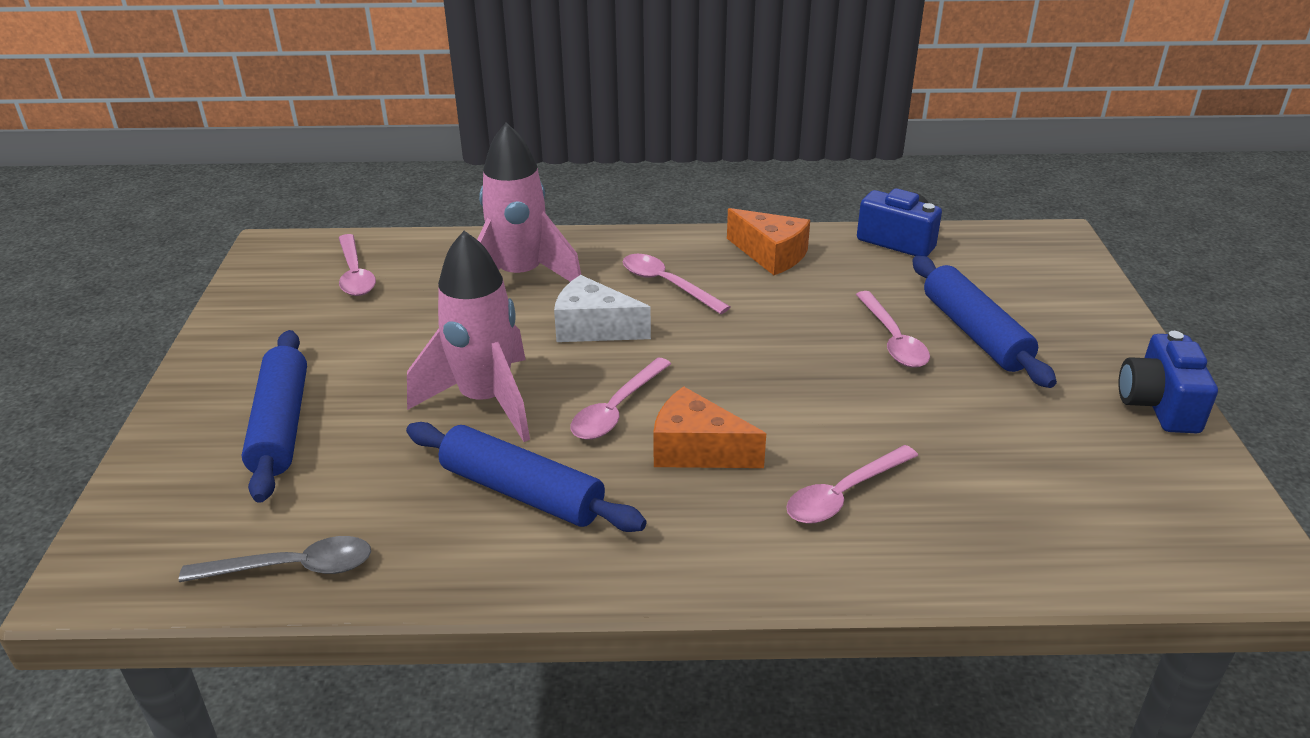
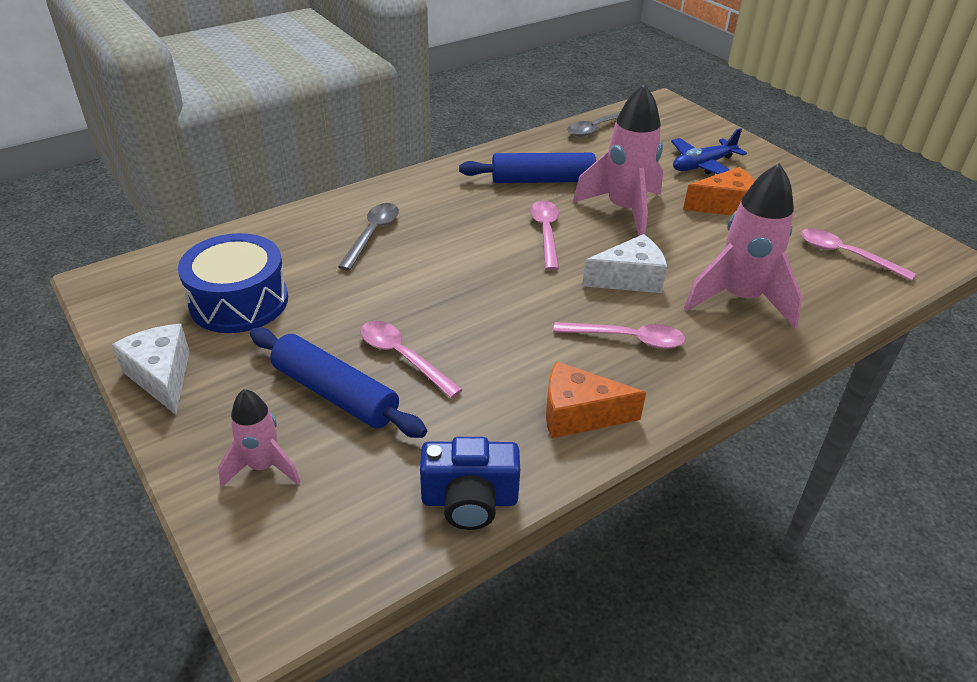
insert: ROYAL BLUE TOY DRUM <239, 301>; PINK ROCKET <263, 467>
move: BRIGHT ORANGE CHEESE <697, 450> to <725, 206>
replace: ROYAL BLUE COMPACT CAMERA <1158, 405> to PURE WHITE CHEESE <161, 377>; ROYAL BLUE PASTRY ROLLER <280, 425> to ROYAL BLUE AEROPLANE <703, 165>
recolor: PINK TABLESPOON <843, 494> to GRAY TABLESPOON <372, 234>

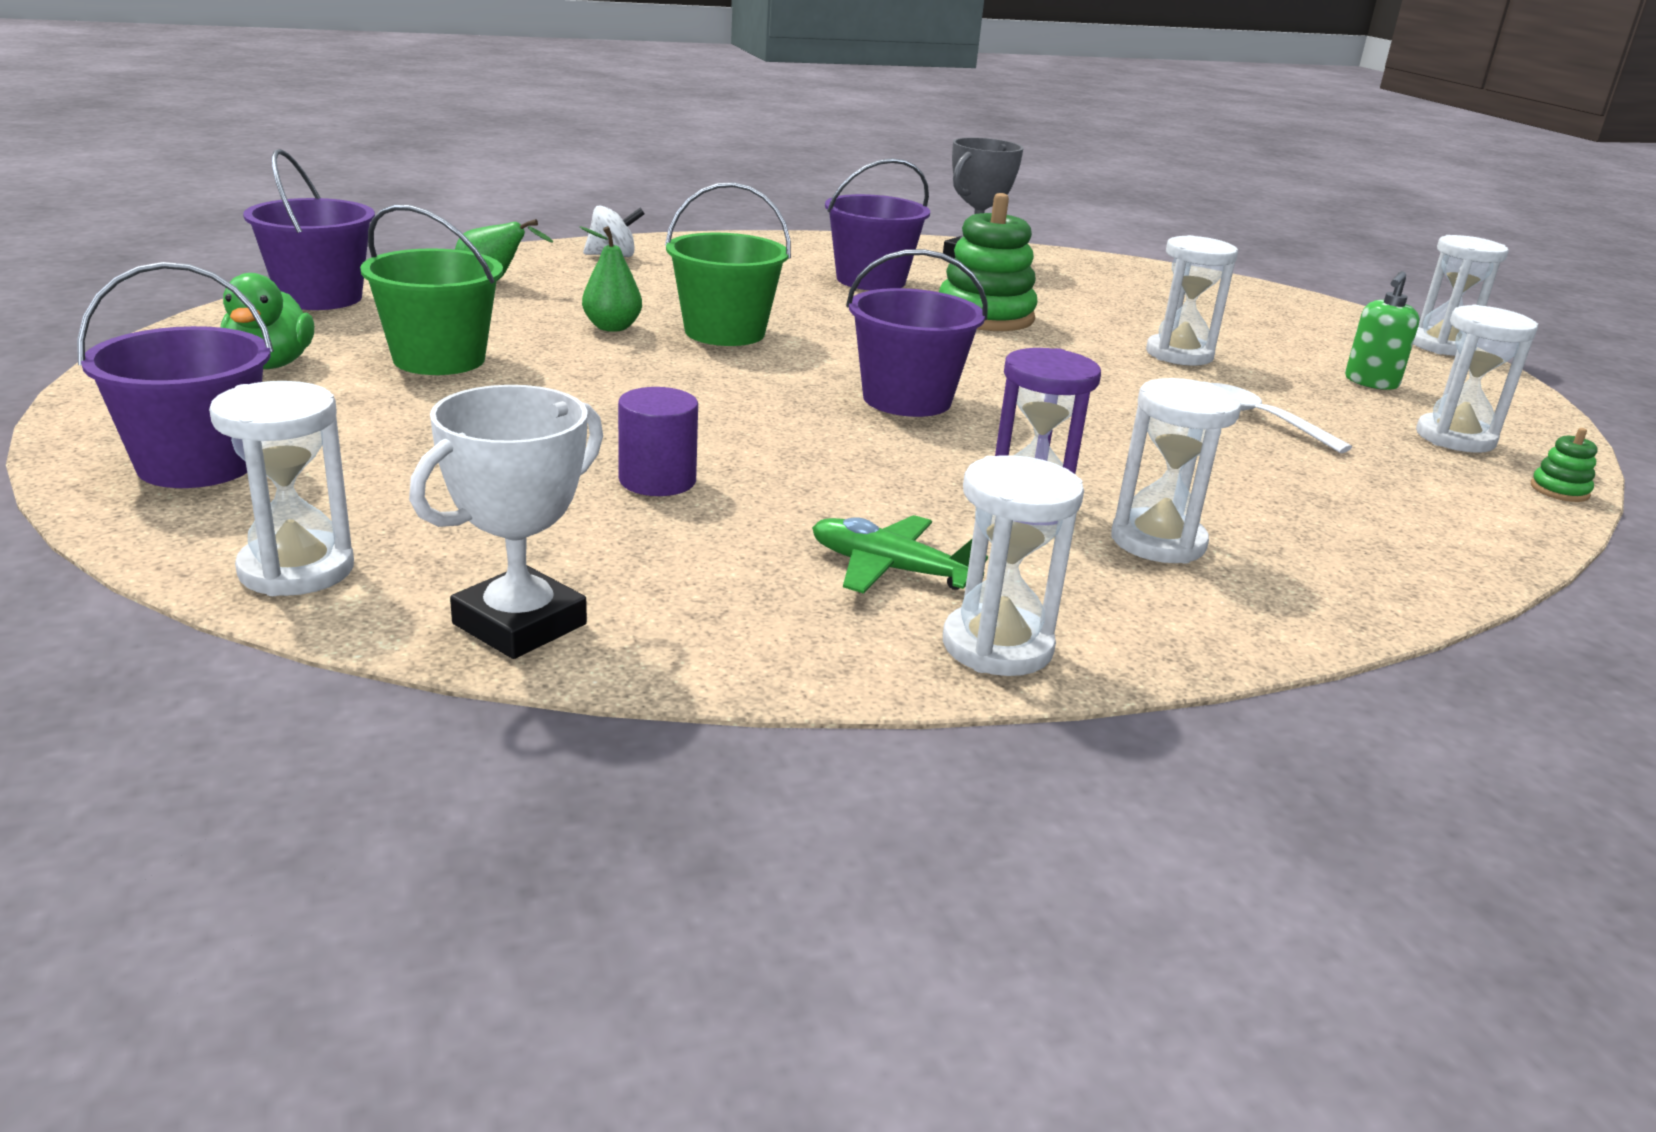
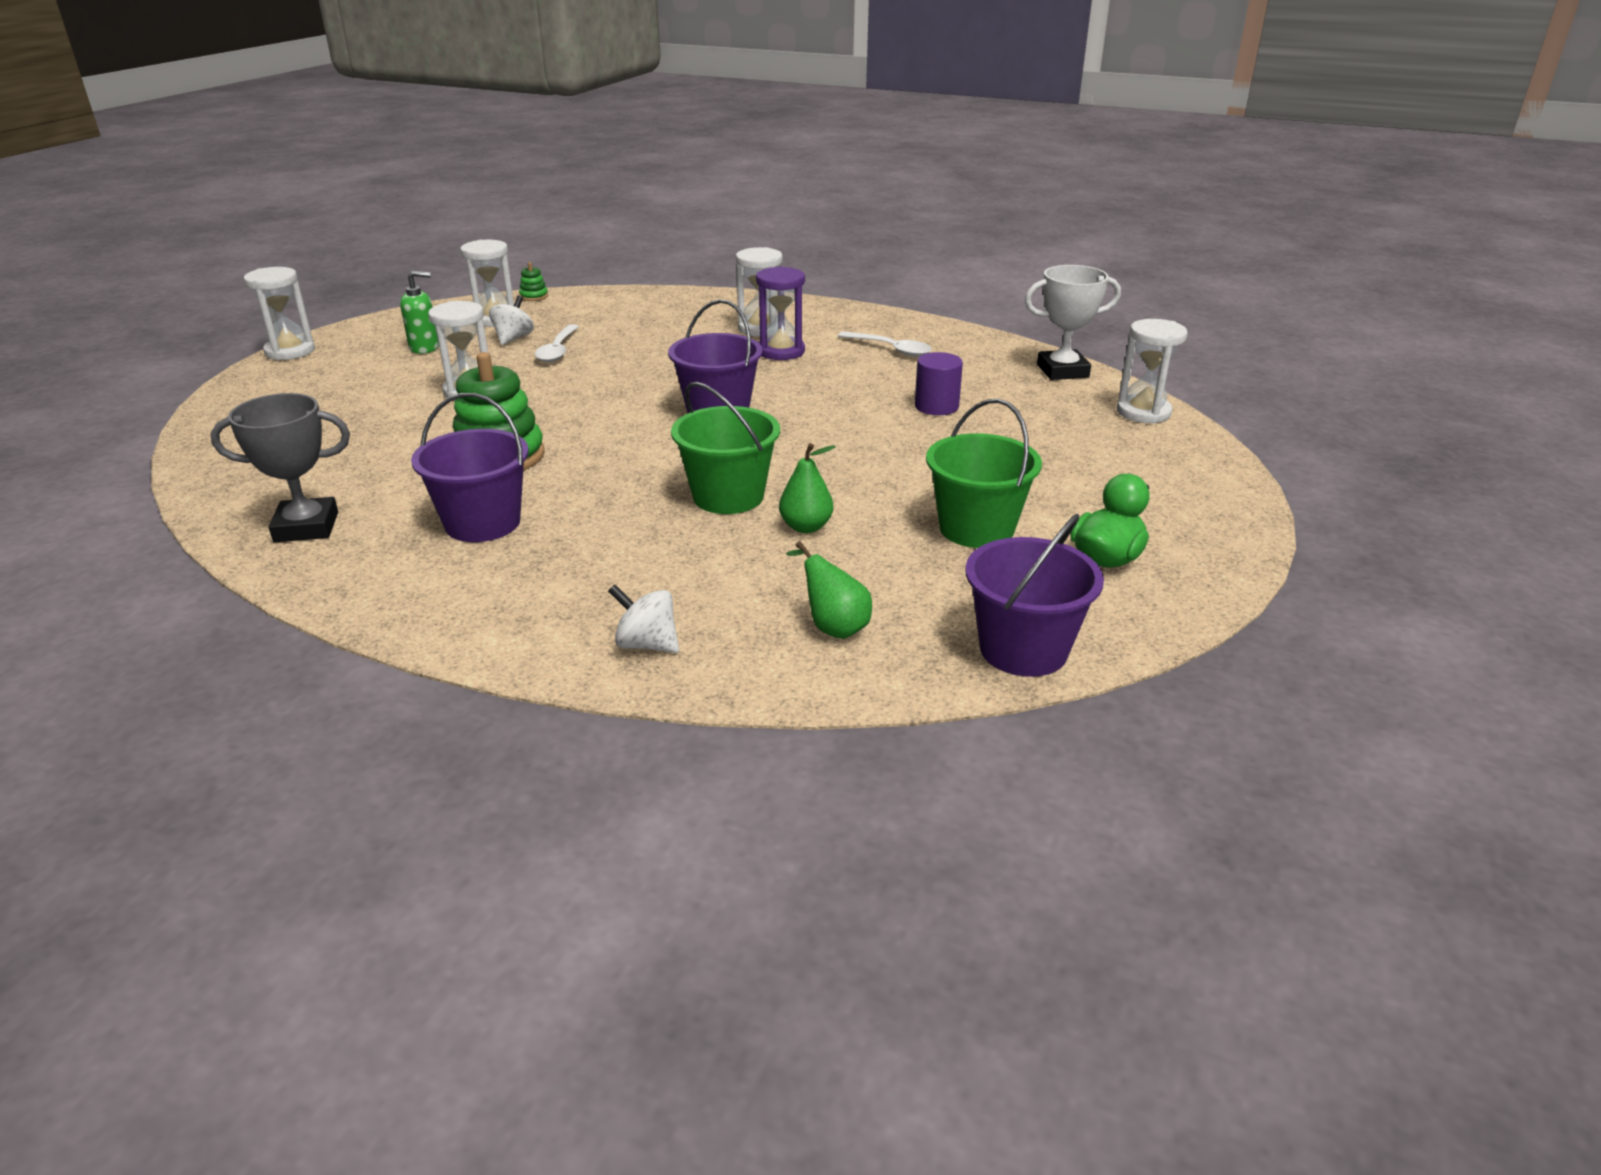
delete: VIOLET BUCKET <197, 464>; PURE WHITE HOURGLASS <997, 646>
insert: PURE WHITE WHIRLIGIG <513, 338>
replace: GREEN AEROPLANE <890, 569> to PURE WHITE TABLESPOON <890, 349>

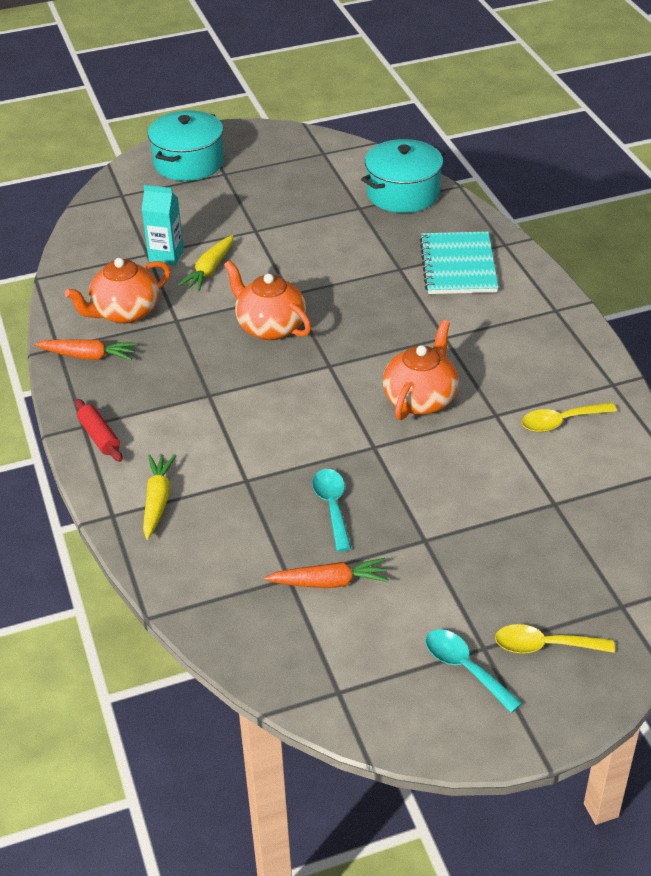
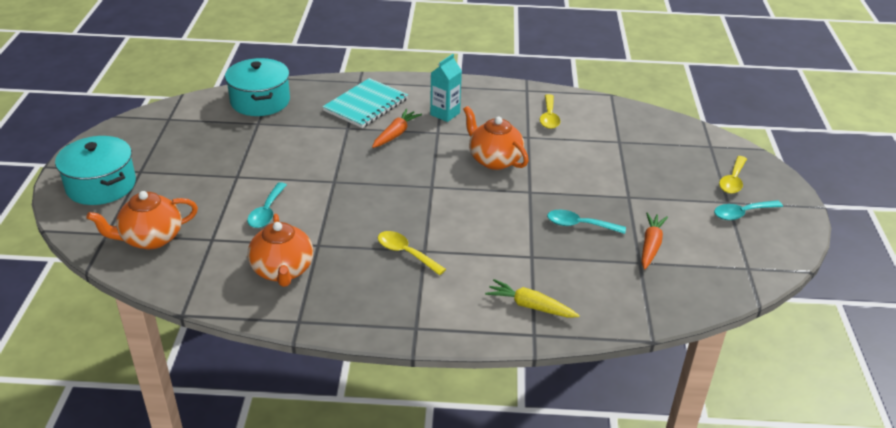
delete: RED PASTRY ROLLER <99, 437>
insert: BRIGHT YELLOW TABLESPOON <406, 253>
move: BRIGHT ORANGE TEA POT <270, 327> to <150, 238>; BRIGHT ORANGE ROOT VEGETABLE <88, 356> to <395, 134>; AQUA MILK CARTON <166, 256> to <445, 114>
replace: BRIGHT YELLOW ROOT VEGETABLE <209, 270> to AQUA TABLESPOON <267, 212>
rotate: AQUA NOTEPAD <458, 265> = <366, 105> 75 degrees counterclockwise

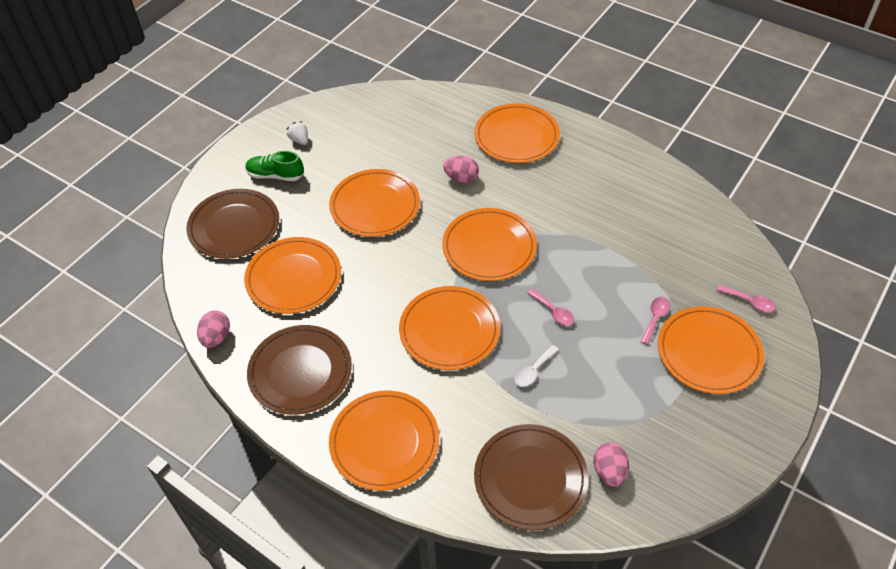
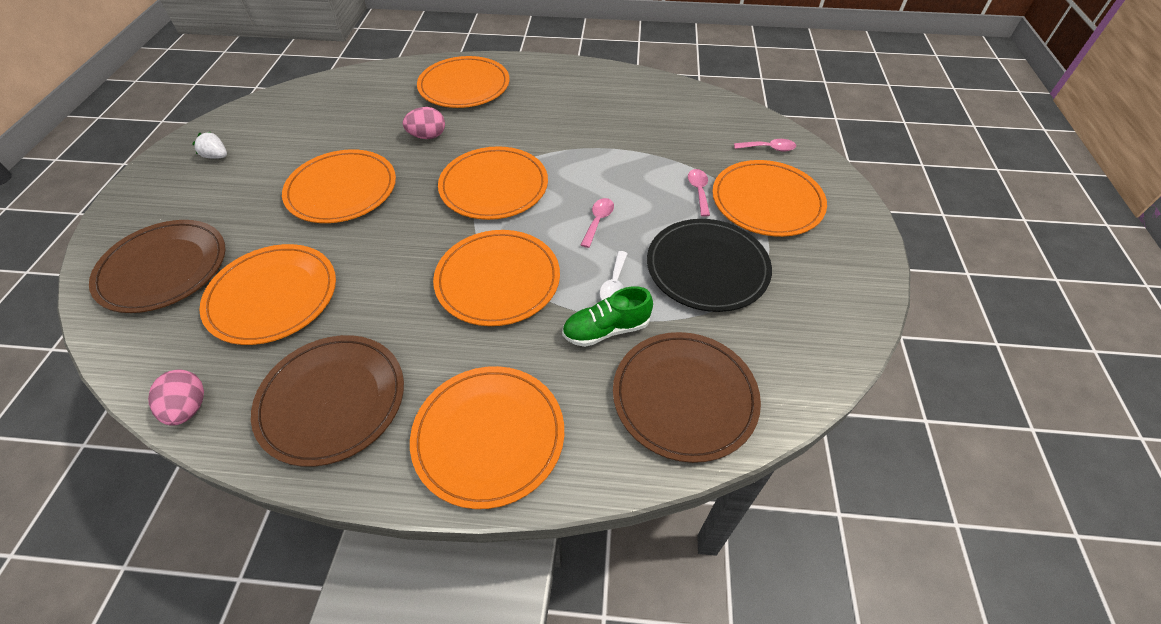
delete: PINK TOY EGG <609, 472>
insert: EBONY PLATE <707, 267>
move: GREEN SHOE <275, 175> to <606, 330>
rotate: PINK TABLESPOON <553, 312> = <598, 221> 90 degrees counterclockwise

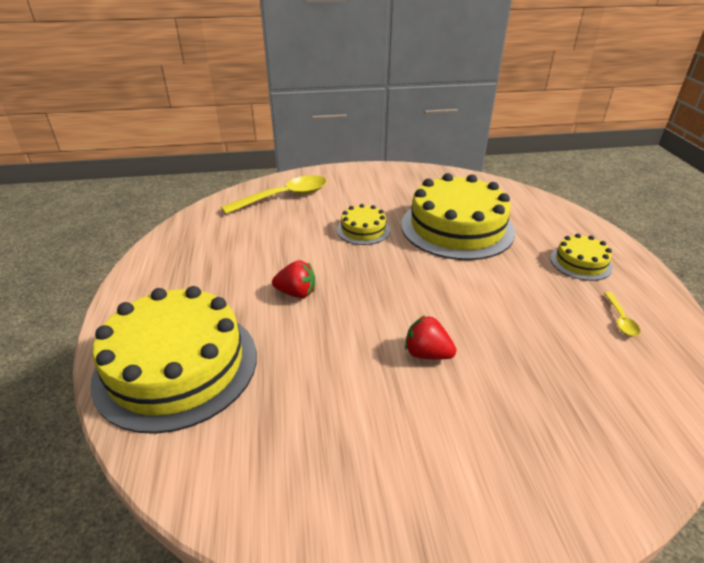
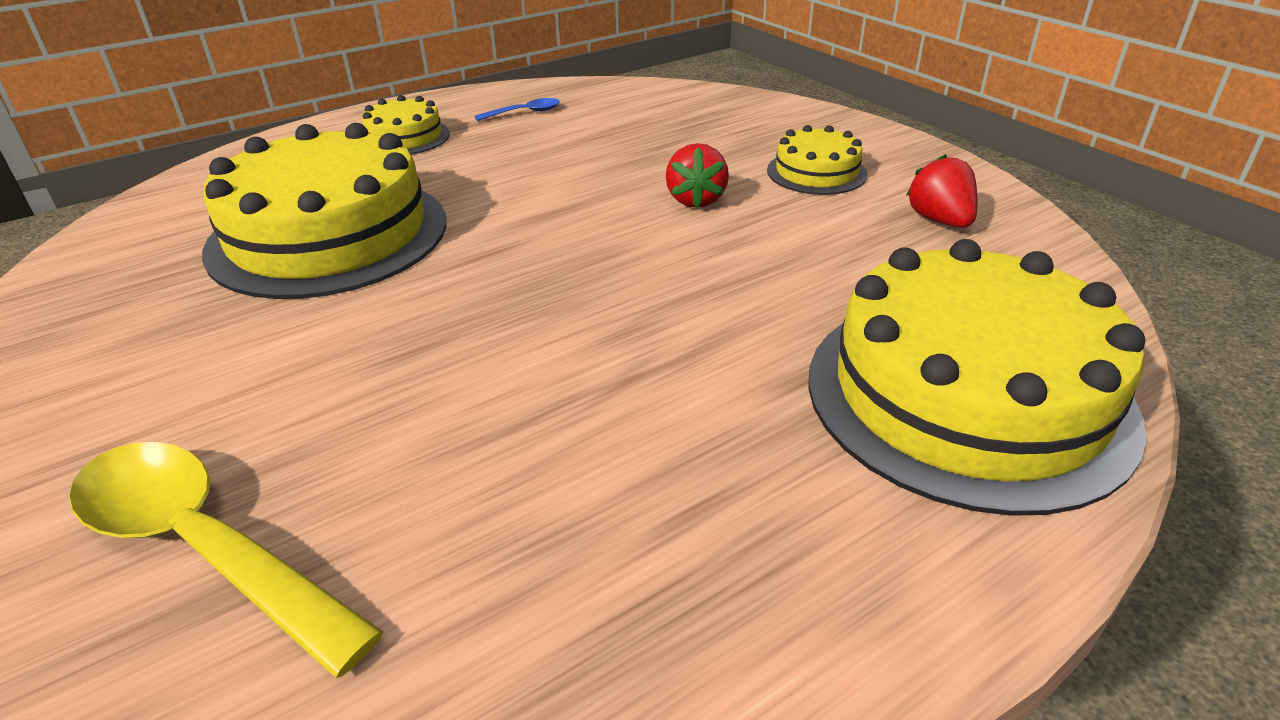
move: BRIGHT YELLOW LAYER CAKE <363, 230> to <816, 172>; RED STRAWBERRY <296, 293> to <940, 221>
recolor: BRIGHT YELLOW TABLESPOON <620, 319> to ROYAL BLUE TABLESPOON <524, 113>

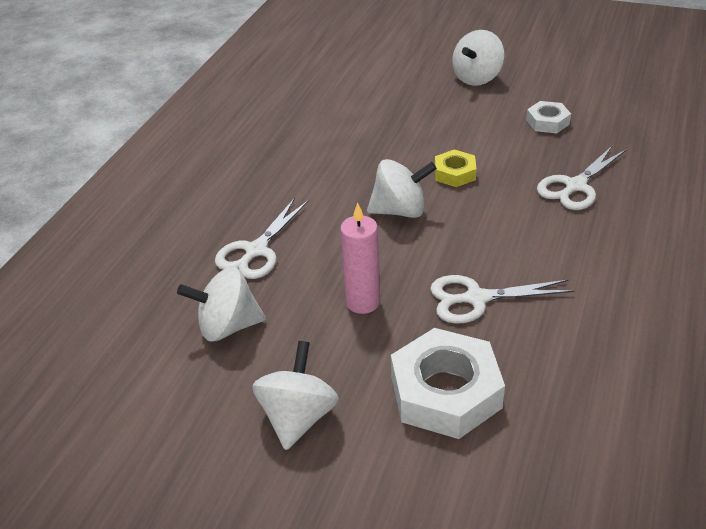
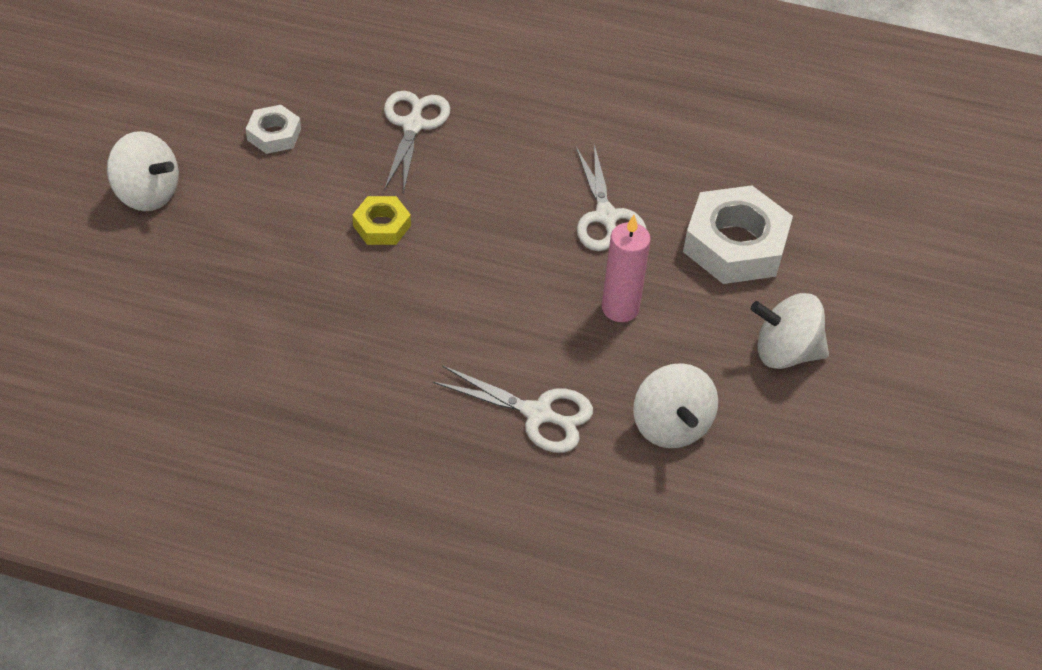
delete: PURE WHITE WHIRLIGIG <400, 211>
rotate: PURE WHITE SCISSORS <575, 186> = <413, 125> 120 degrees counterclockwise

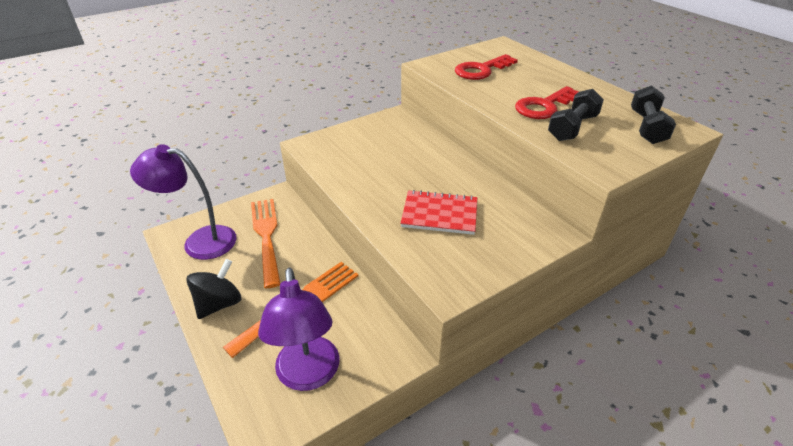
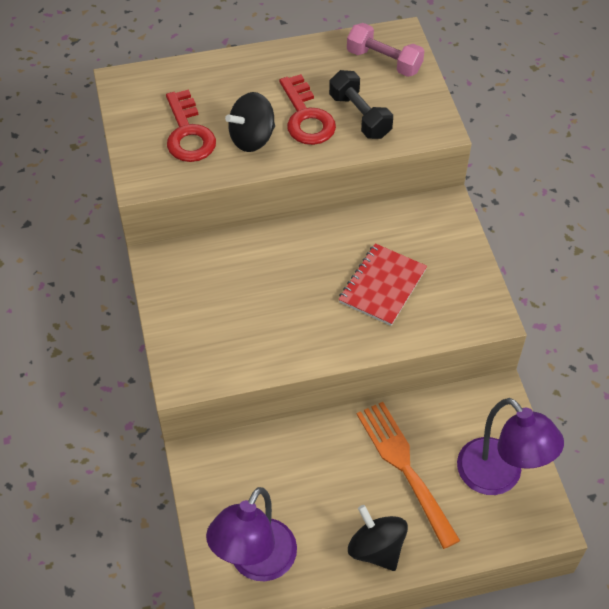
delete: BRIGHT ORANGE TABLE FORK <266, 236>
insert: EBONY WHIRLIGIG <252, 138>
recolor: EBONY HAND WEIGHT <647, 127> to PINK HAND WEIGHT <384, 61>
rotate: VIOLET READING LAMP <308, 375> = <498, 477> 45 degrees clockwise

